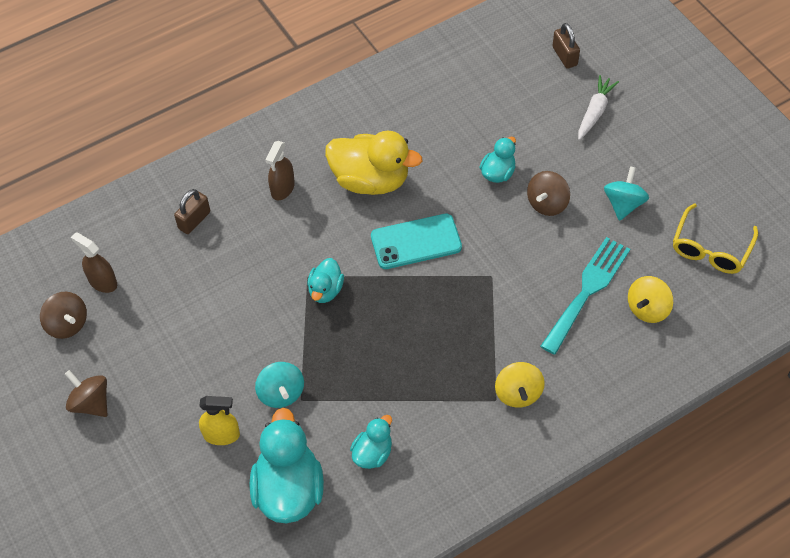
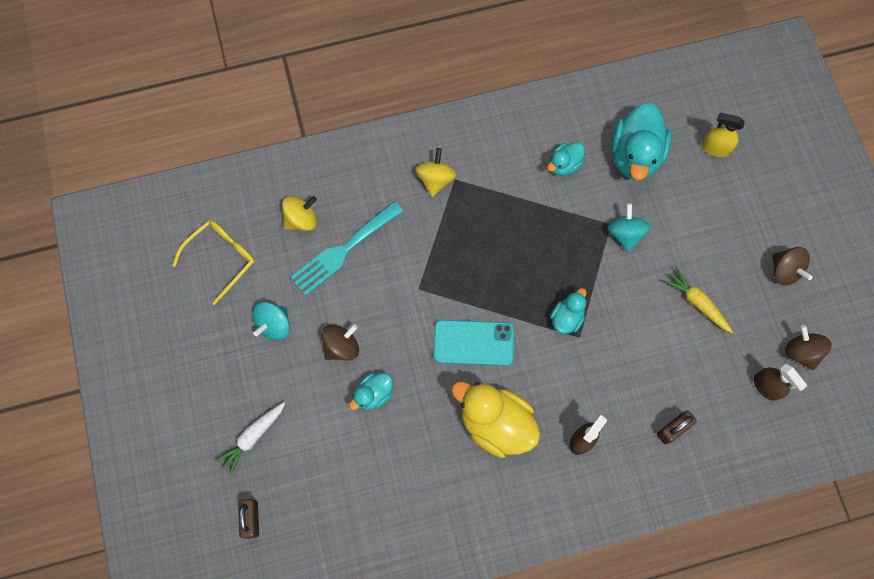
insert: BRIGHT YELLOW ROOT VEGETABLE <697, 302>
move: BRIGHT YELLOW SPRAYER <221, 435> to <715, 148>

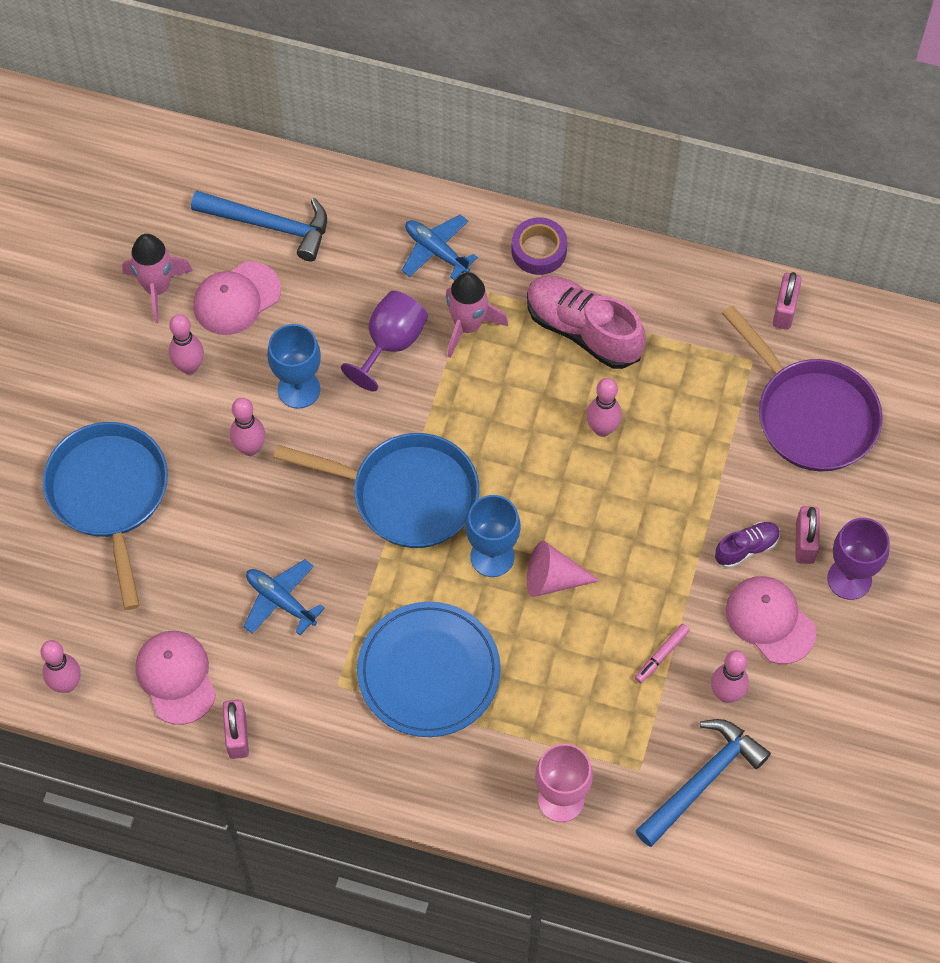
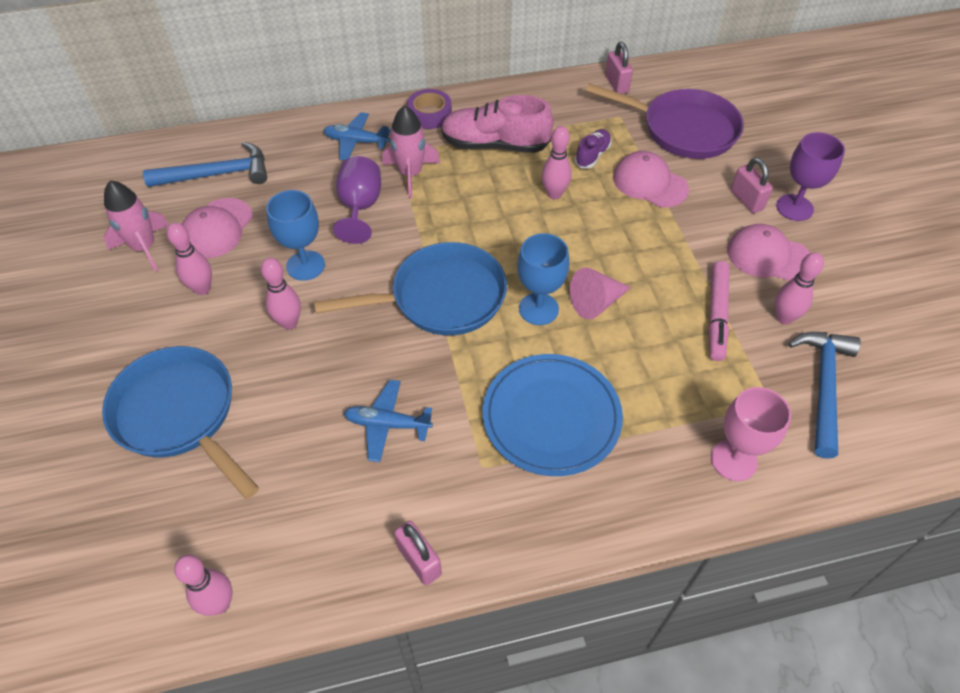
move: VIOLET SHOE <746, 548> to <592, 155>; PINK PEAKED CAP <176, 677> to <650, 183>
resize: PINK MARKER PEN <661, 655> = <716, 315> x1.73

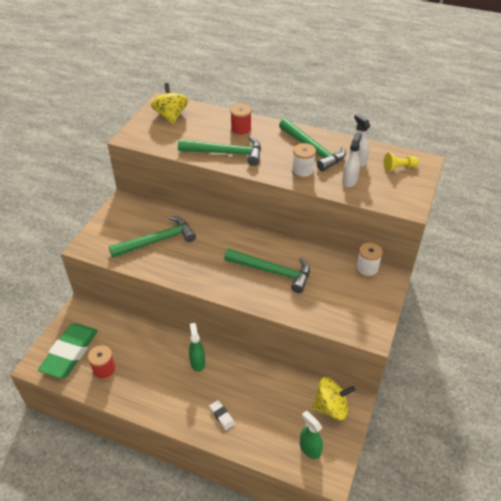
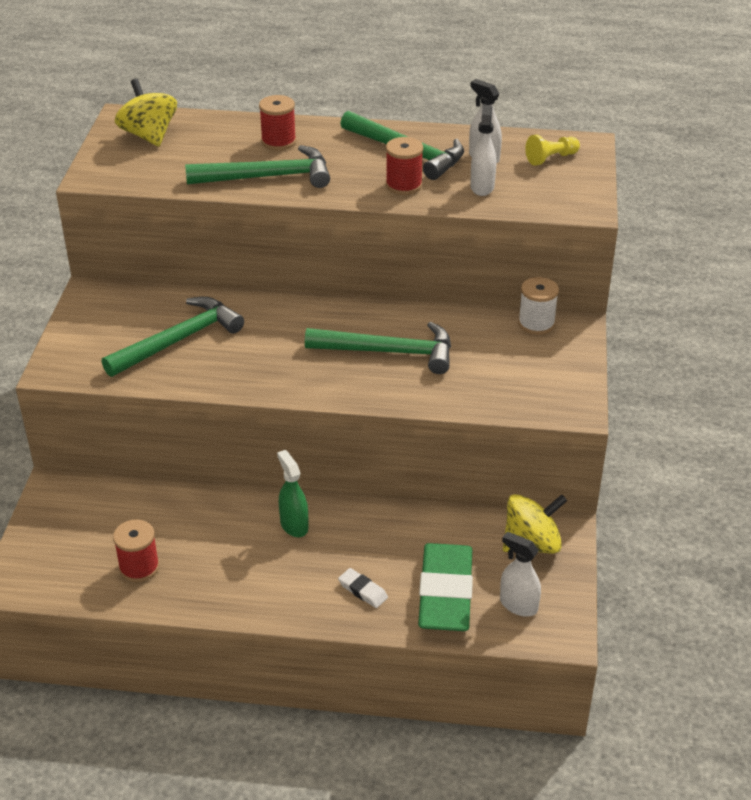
move: GREEN GUM ERASER <70, 353> to <445, 593>
recolor: PURE WHITE BOBBIN <302, 172> to RED BOBBIN <404, 185>; GREEN SPRAYER <310, 449> to PURE WHITE SPRAYER <518, 605>

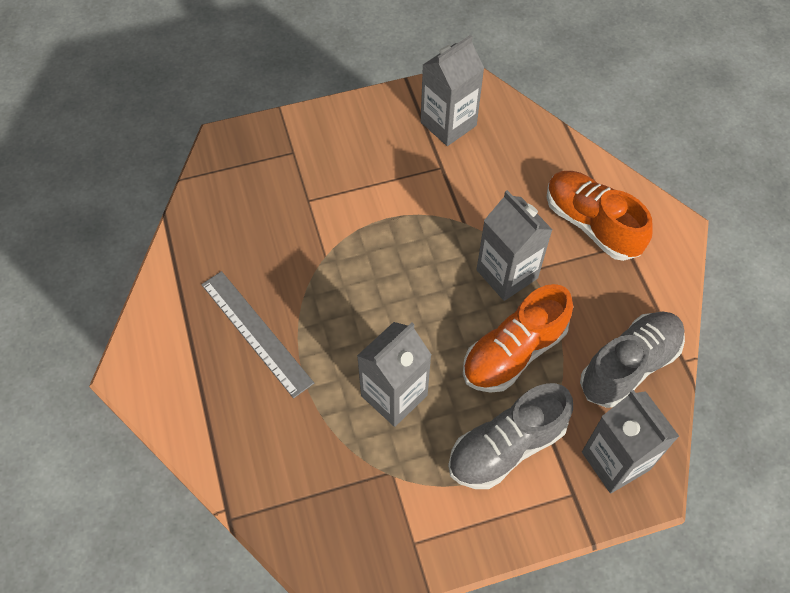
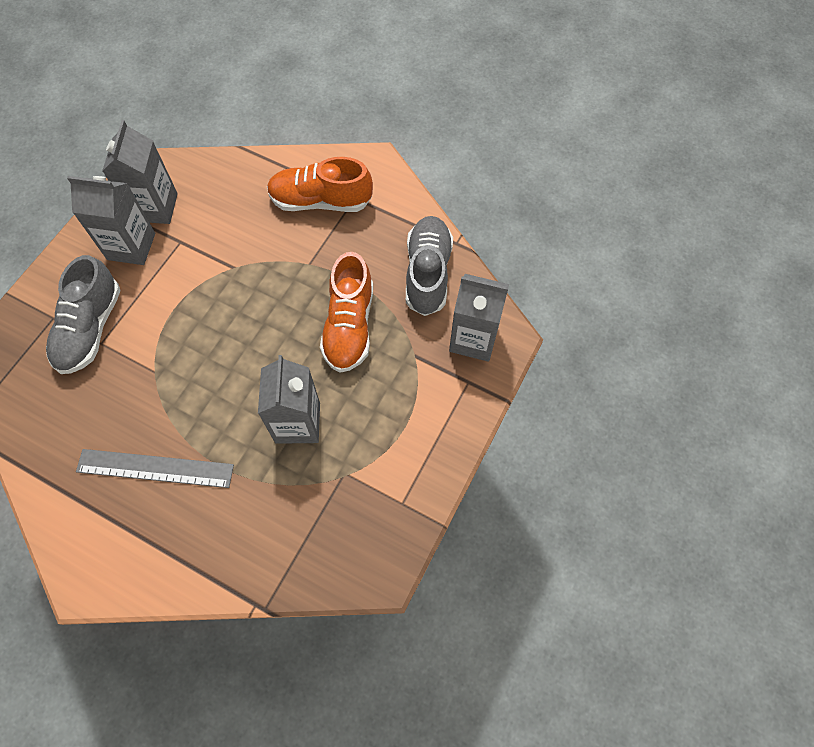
move: GRAY SHOE <506, 446> to <90, 328>; GRAY MILK CARTON <507, 274> to <131, 246>

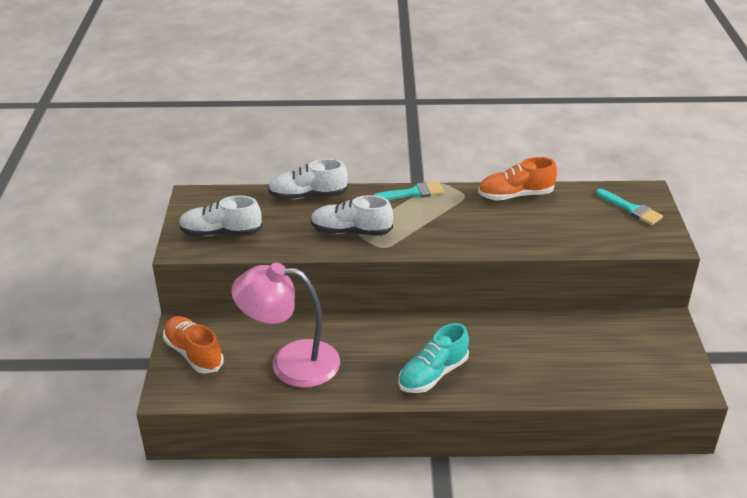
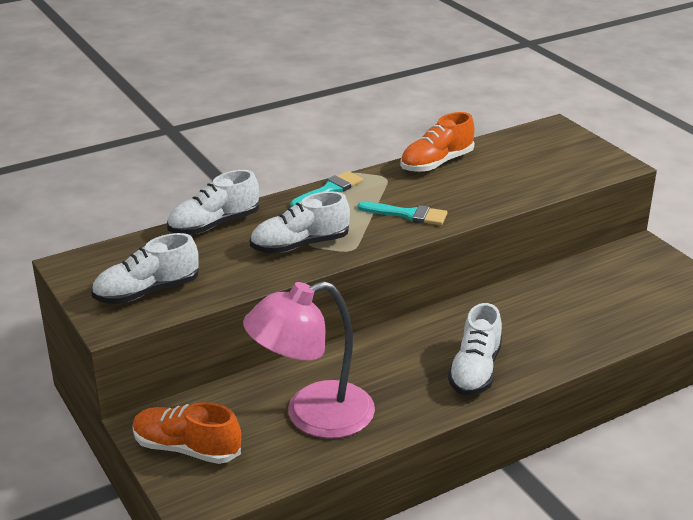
move: AQUA PAINTBRUSH <631, 209> to <408, 214>
recolor: AQUA SHOE <433, 374> to PURE WHITE SHOE <475, 371>

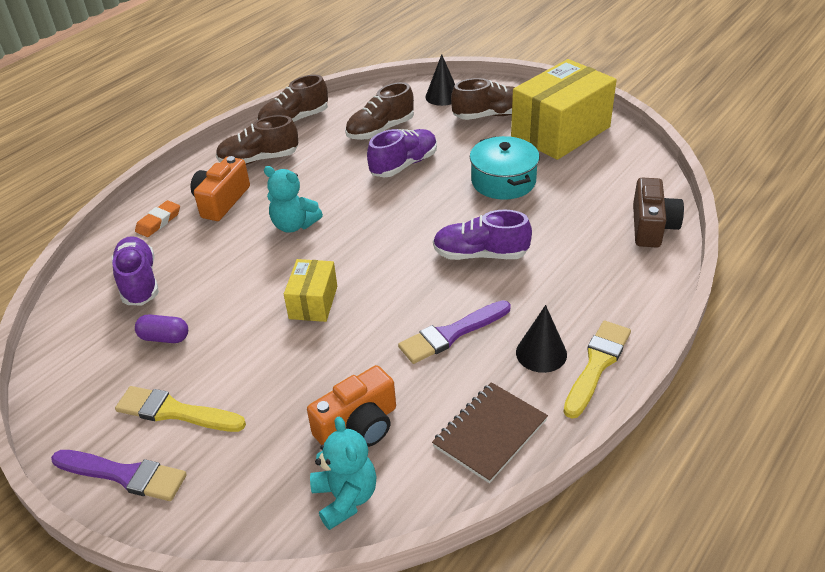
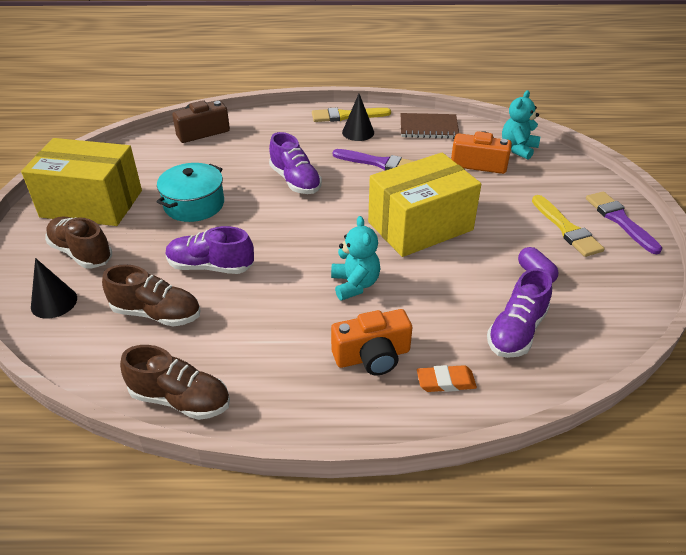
delete: DARK BROWN SHOE <259, 159>
resize: BRIGHT YELLOW BOX <313, 302> = <420, 226> x1.98

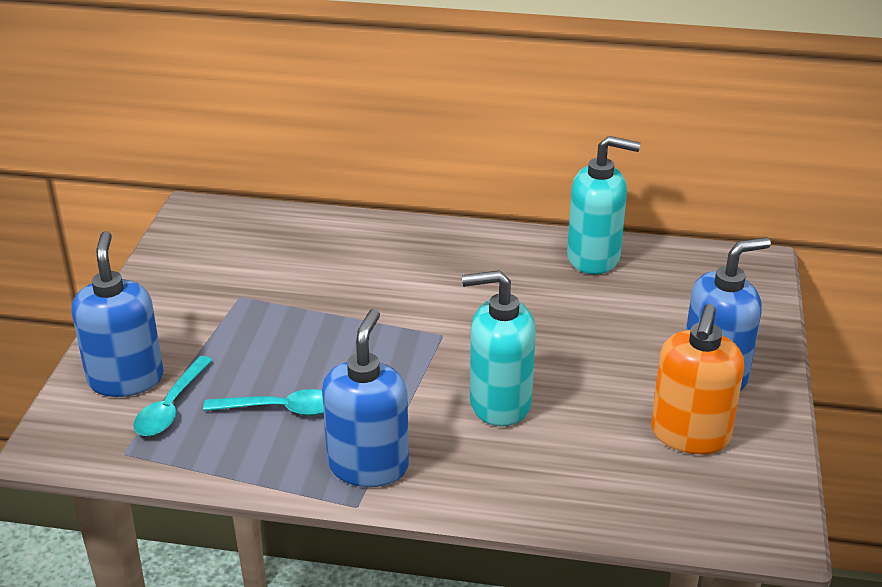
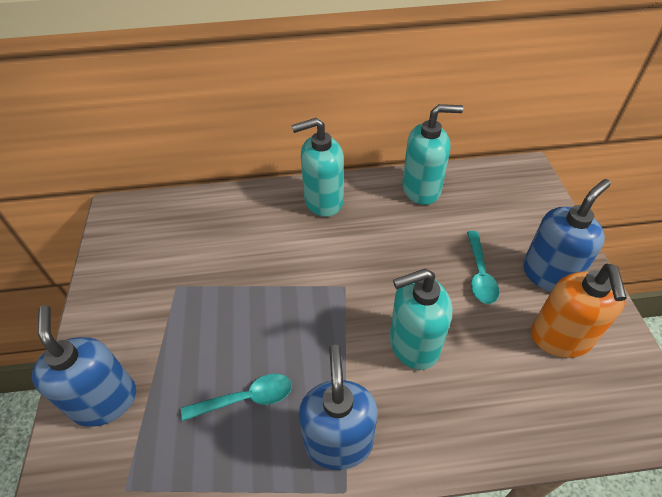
insert: AQUA SOAP PUMP <323, 201>
move: AQUA TABLESPOON <171, 406> to <479, 273>

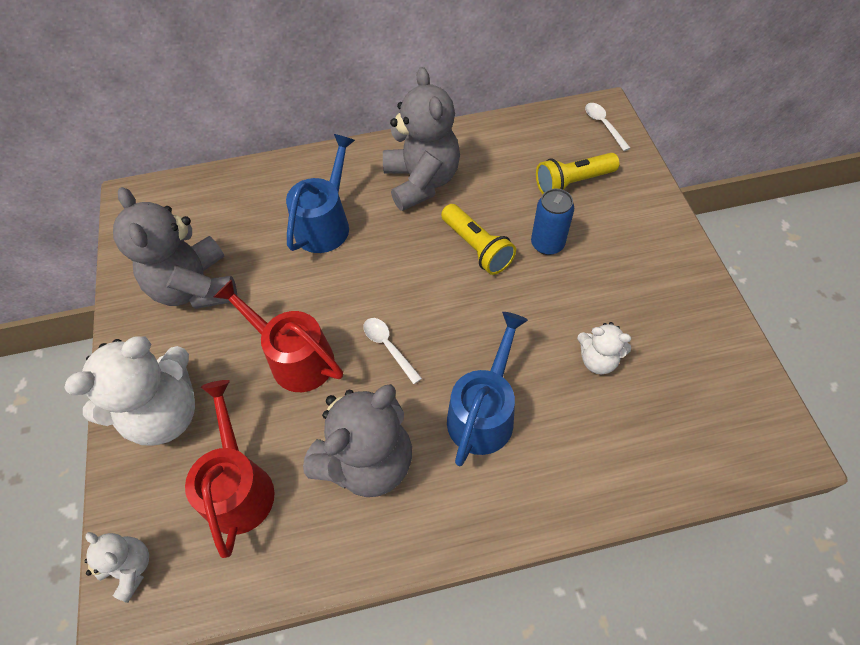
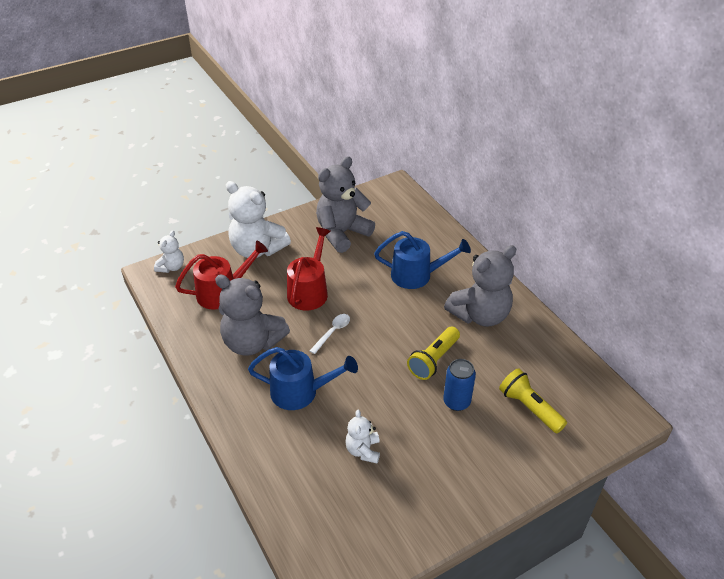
delete: PURE WHITE TABLESPOON <603, 125>

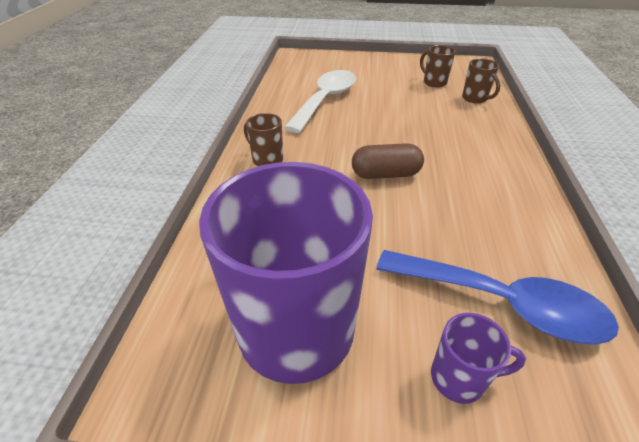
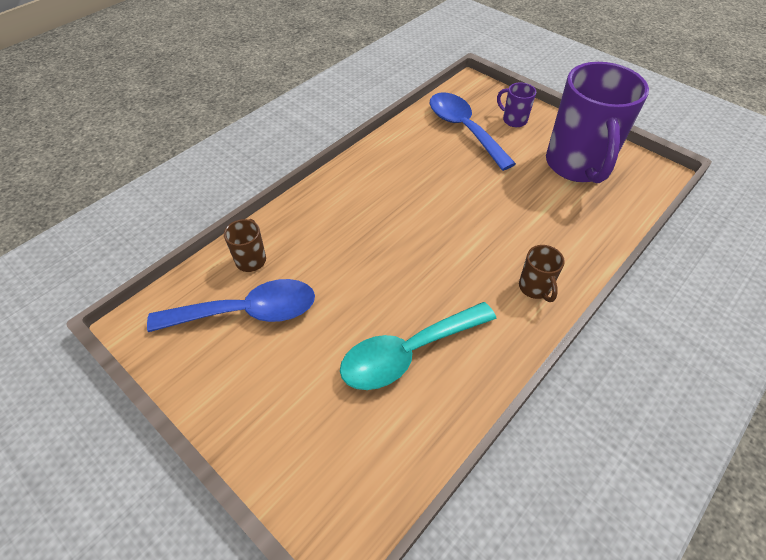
delete: DARK BROWN CAPSULE <385, 174>
replace: DARK BROWN TEA MUG <434, 82> to ROYAL BLUE TABLESPOON <248, 312>
recolor: PURE WHITE TABLESPOON <326, 100> to AQUA TABLESPOON <407, 353>

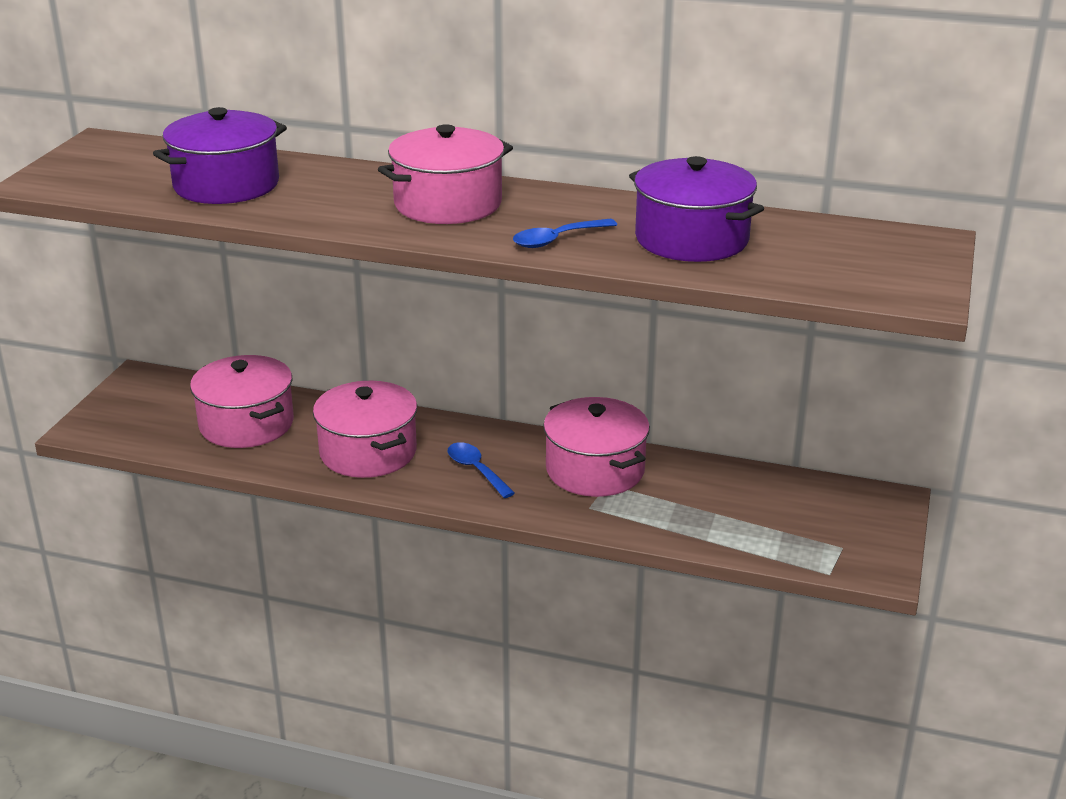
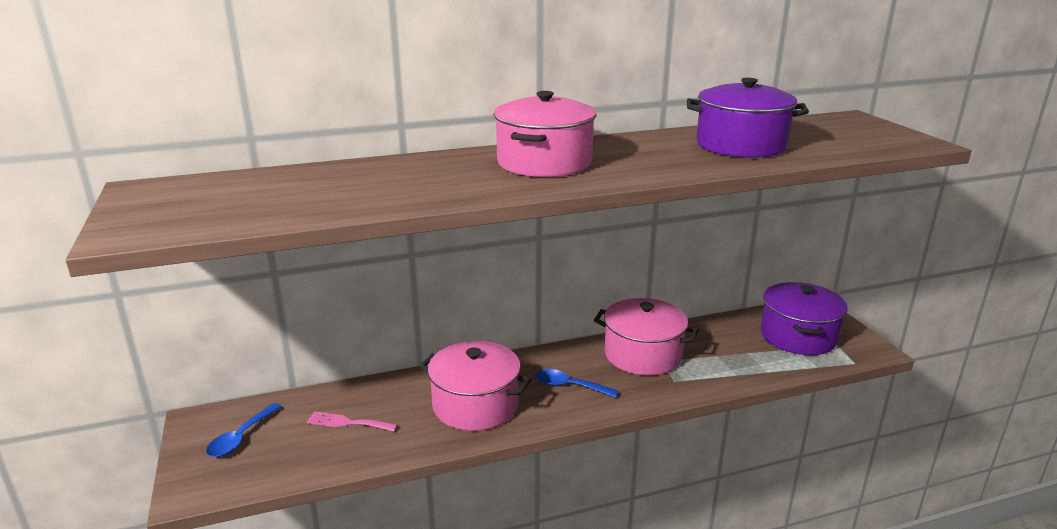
move: ROYAL BLUE TABLESPOON <557, 240> to <241, 437>; VIOLET COOKING POT <226, 185> to <798, 336>
replace: PINK COOKING POT <246, 424> to PINK TABLE FORK <348, 423>

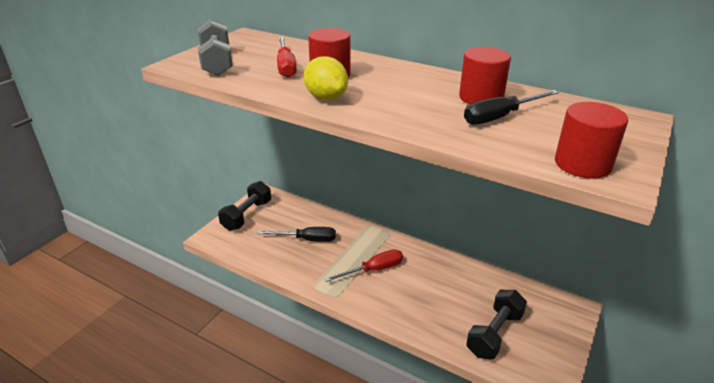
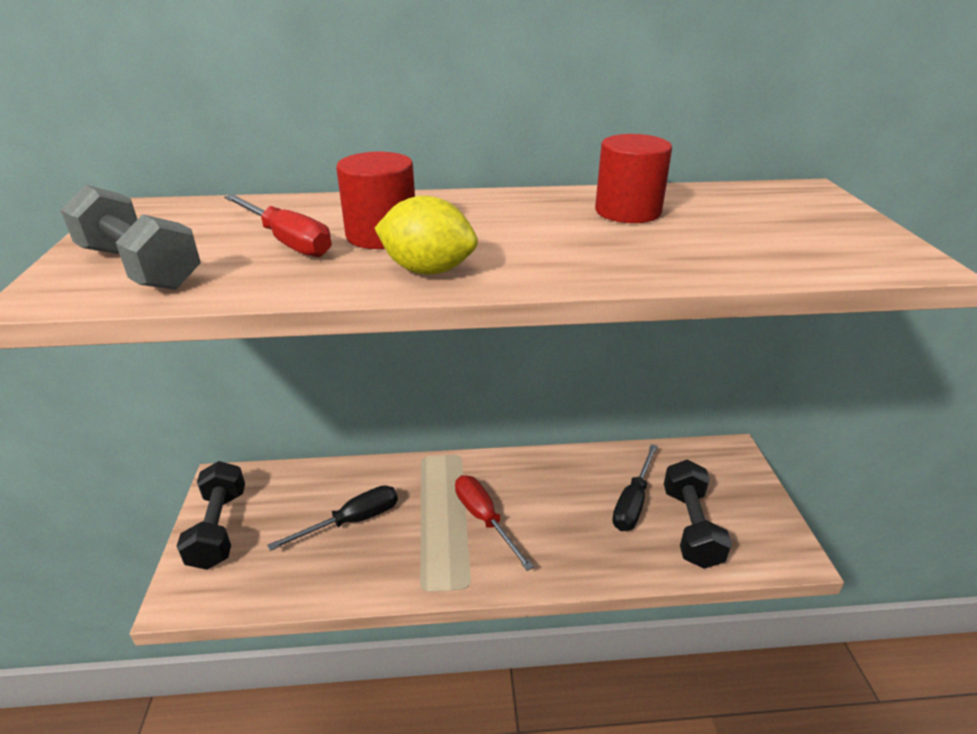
delete: RED CYLINDER <582, 164>
move: EBONY FLAT SCREWDRIVER <500, 117> to <633, 502>
rotate: RED FLAT SCREWDRIVER <373, 270> = <484, 519> 60 degrees counterclockwise

